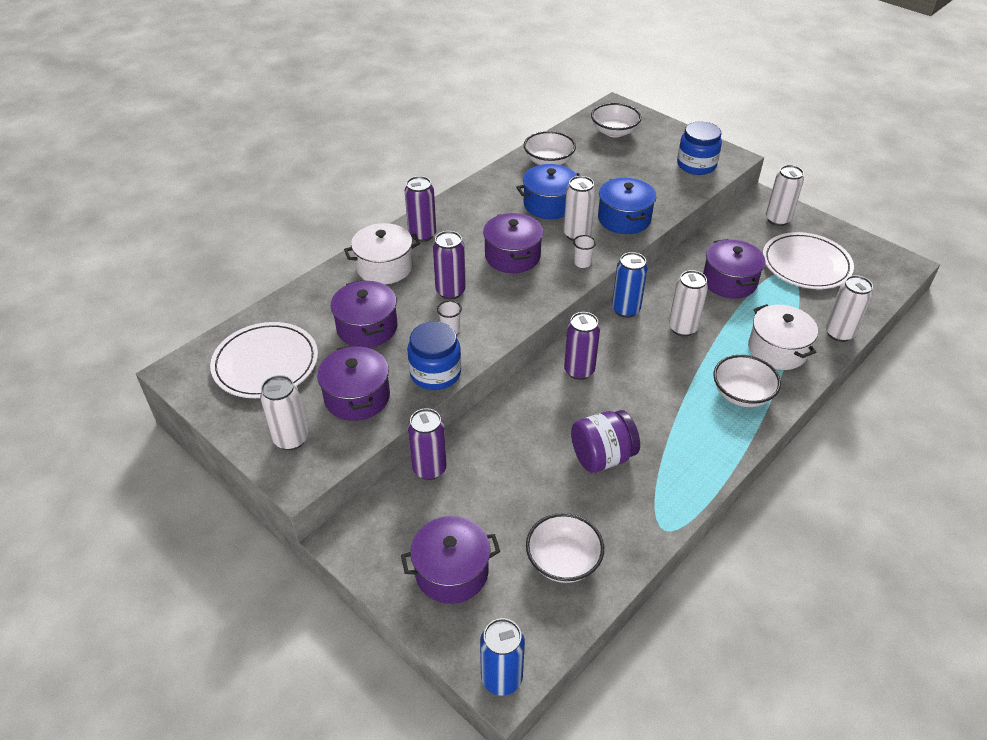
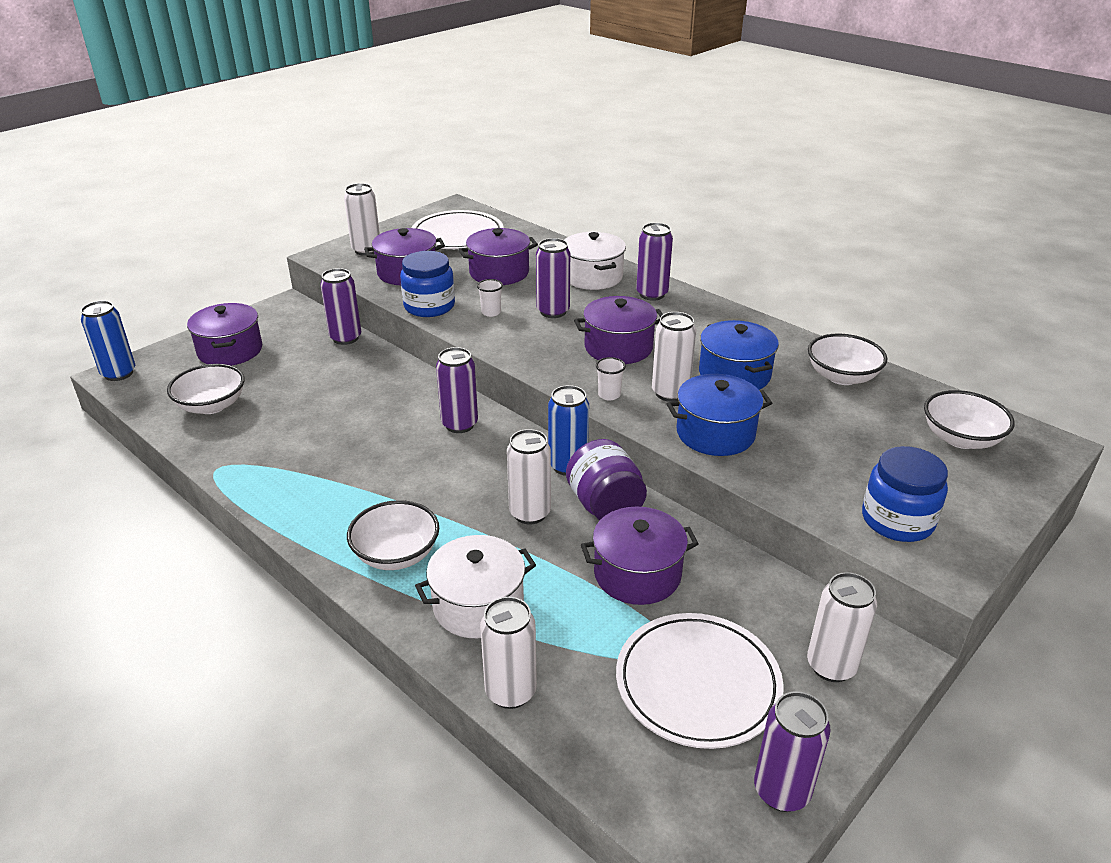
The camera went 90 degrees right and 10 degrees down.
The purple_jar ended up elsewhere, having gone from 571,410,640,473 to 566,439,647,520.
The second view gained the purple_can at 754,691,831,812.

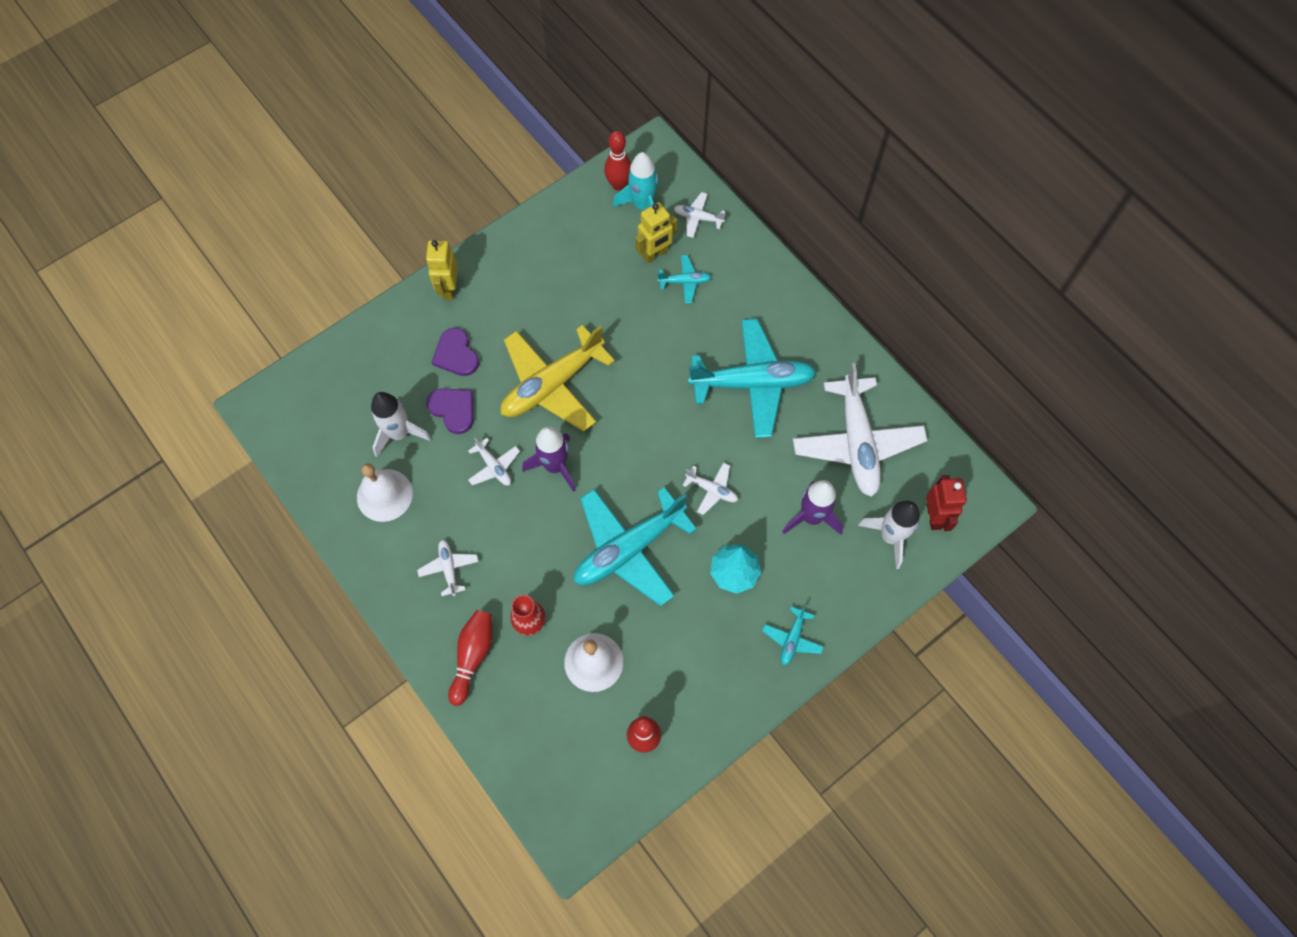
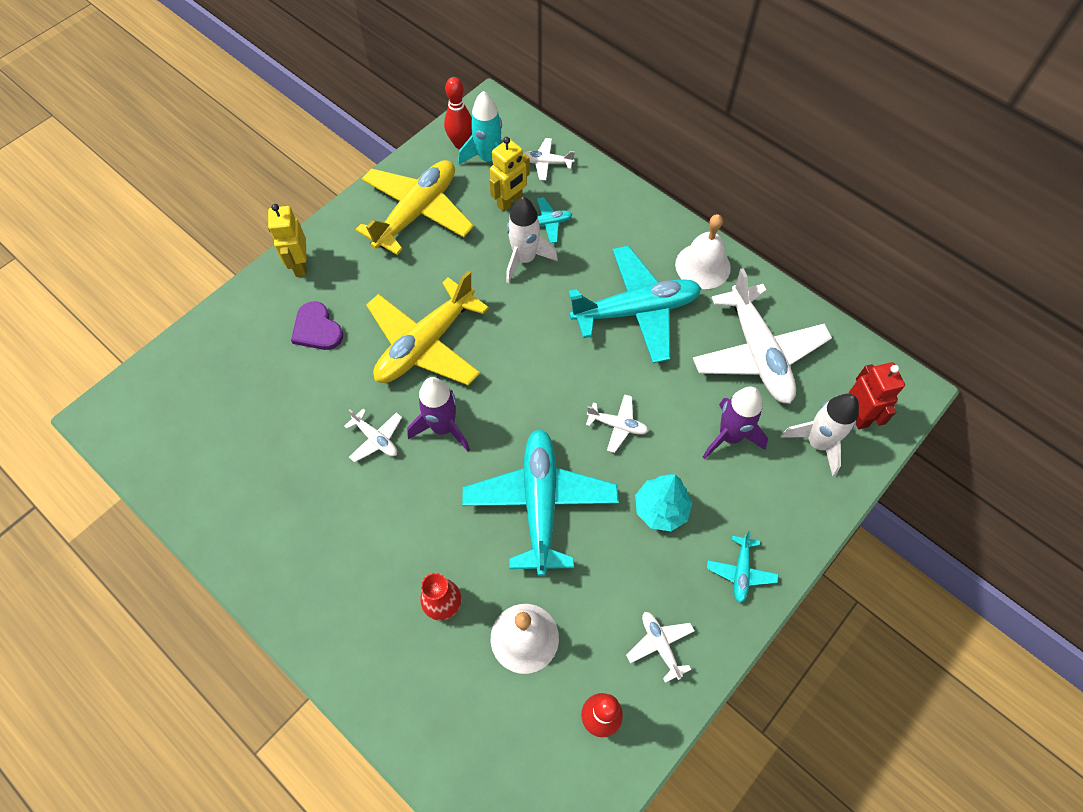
The camera went 10 degrees left and 5 degrees down.
The snow-white_hand_bell ended up elsewhere, having gone from 357,464,413,522 to 675,214,731,289.
The snow-white_rocket ended up elsewhere, having gone from 371,392,432,457 to 506,197,558,283.
The snow-white_aeroplane ended up elsewhere, having gone from 417,540,479,596 to 626,612,695,683.
The second view lost the purple_heart_shape at 426,388,474,434.
The second view lost the crimson_skittle at 448,610,492,706.
The turquoise_aeroplane at 574,487,697,606 ended up facing another way, 135 degrees clockwise from before.
The second view gained the bright_yellow_aeroplane at 356,160,474,255.

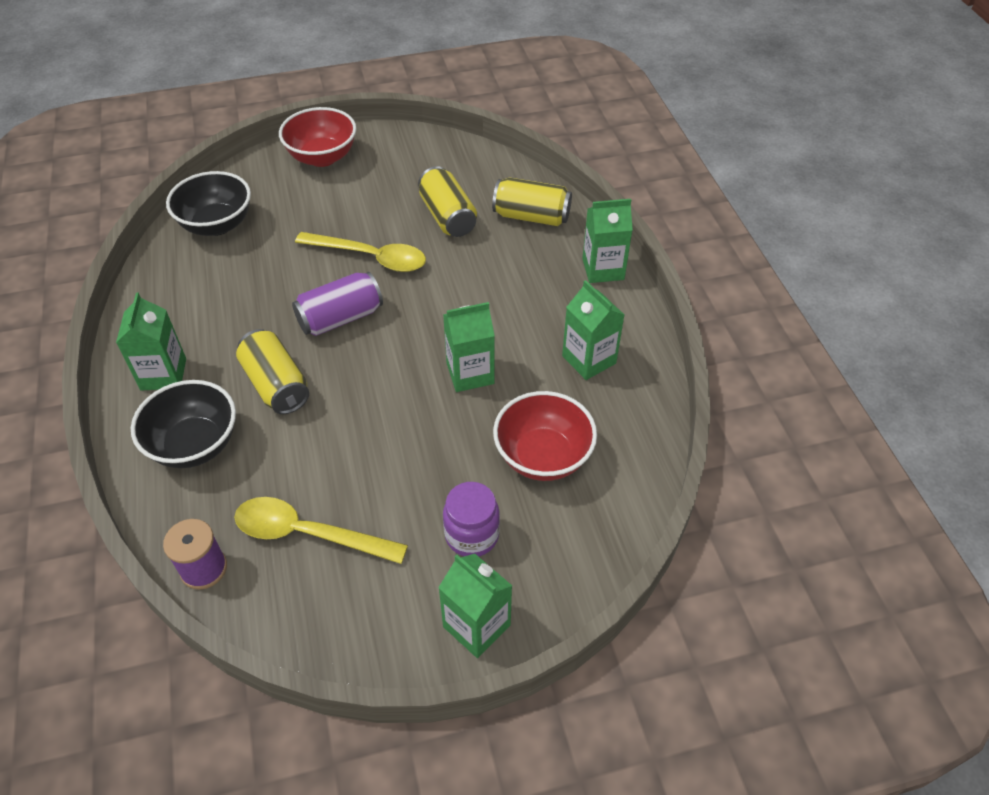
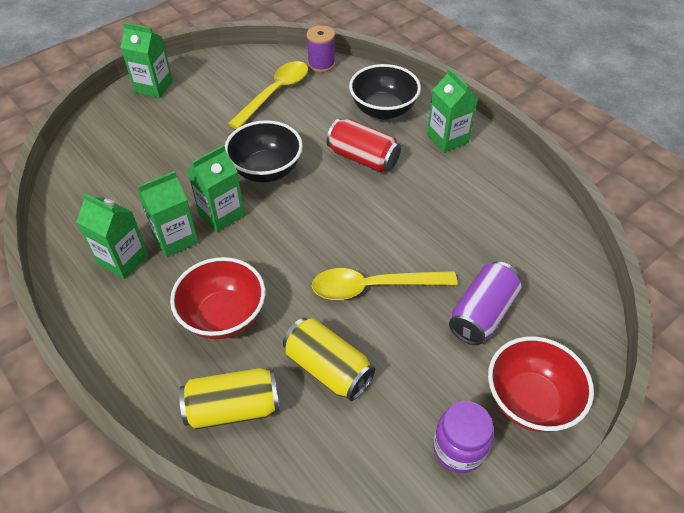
The camera went 155 degrees right and 0 degrees up.
The black_bowl ended up elsewhere, having gone from 166,171,251,236 to 225,120,303,182.
The bright_yellow_teaspoon at 234,497,408,564 ended up facing another way, 45 degrees counterclockwise from before.
What was the bright_yellow_can at 236,329,309,414 turned into the crimson_can at 327,118,401,172.
The purple_can ended up elsewhere, having gone from 292,272,383,336 to 449,262,521,345.
The purple_jar ended up elsewhere, having gone from 443,482,500,557 to 433,401,493,473.
The crimson_bowl ended up elsewhere, having gone from 493,391,597,481 to 170,257,265,339.
The emerald_juice_carton ended up elsewhere, having gone from 582,199,633,283 to 137,171,199,257.

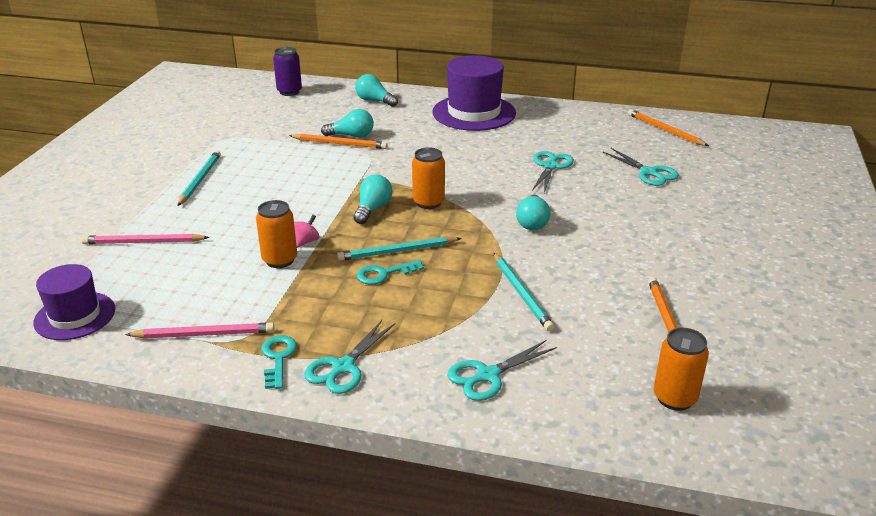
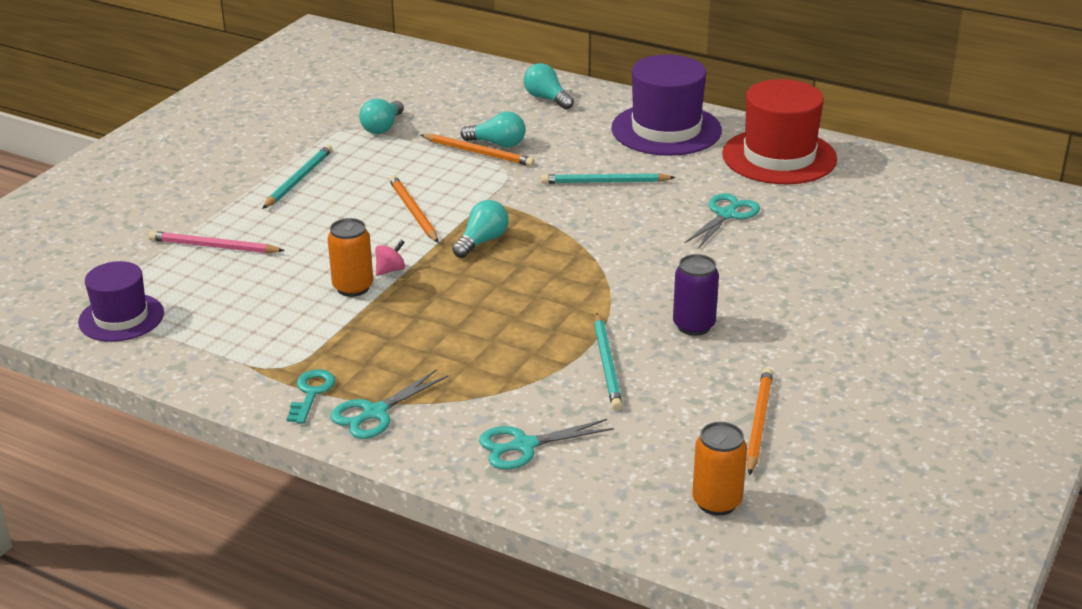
The camera went 15 degrees right and 0 degrees up.
The second view lost the rose-pink_pencil at 125,323,274,339.
The purple_can ended up elsewhere, having gone from 273,47,302,96 to 673,254,719,336.
The turquoise_pencil ended up elsewhere, having gone from 337,237,462,261 to 541,173,676,184.
The second view lost the turquoise_door_key at 356,260,424,285.
The second view lost the bright_orange_can at 412,147,445,209.
The turquoise_light_bulb ended up elsewhere, having gone from 516,195,550,230 to 359,99,404,134.
The second view lost the turquoise_shears at 603,148,679,186.
The bright_orange_pencil ended up elsewhere, having gone from 628,109,709,146 to 389,175,439,243.
The second view gained the crimson_tall_hat at 722,79,837,184.

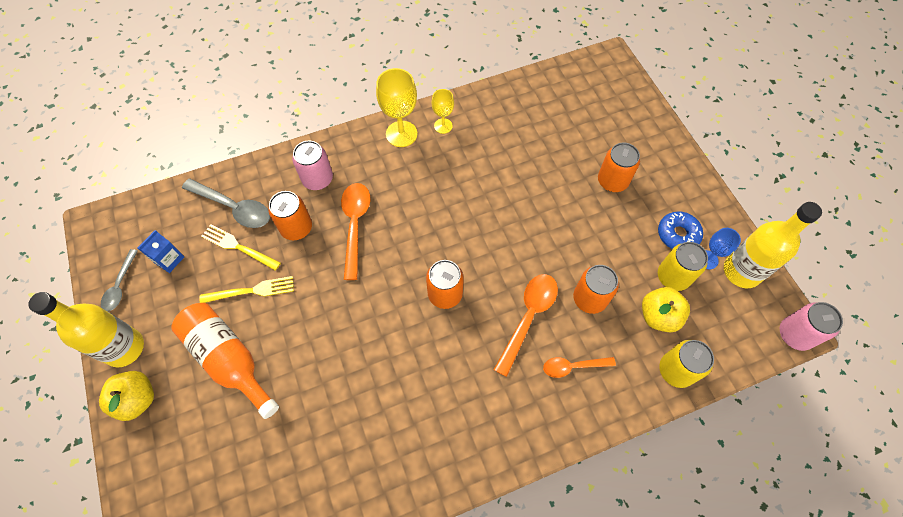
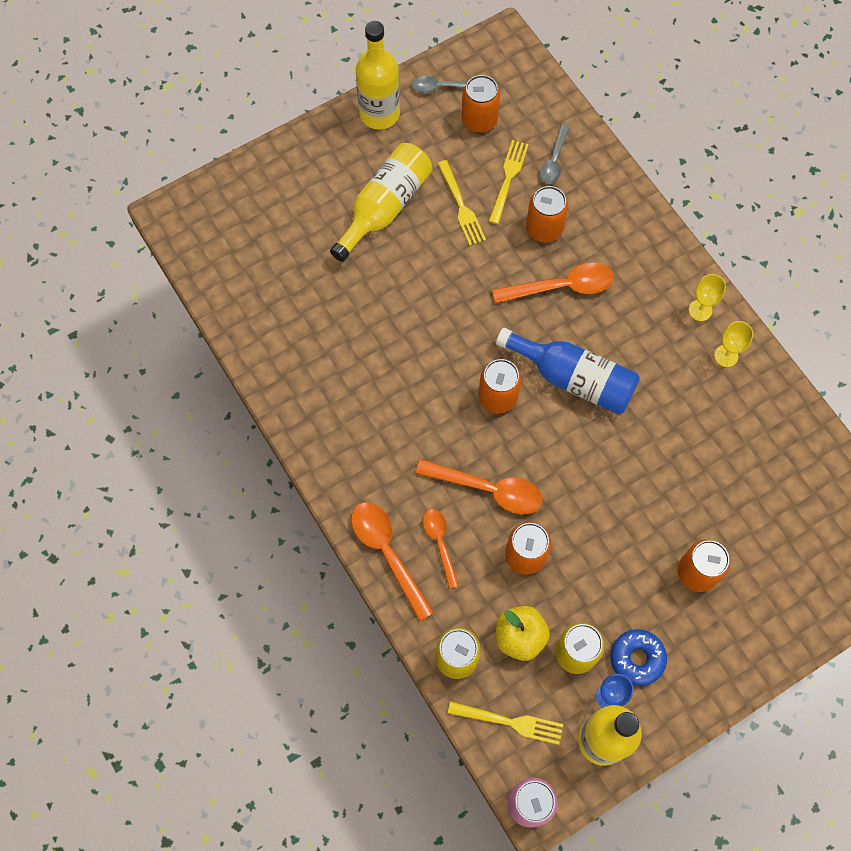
The camera went 80 degrees right and 5 degrees up.
The second view lost the bright_yellow_apple at 99,371,154,421.
Where the cobalt_juice_carton stood at 138,230,184,273, the bright_orange_can came to stand at 461,75,500,133.
What was the bright_orange_drink_bottle at 171,303,279,419 turned into the bright_yellow_drink_bottle at 330,143,432,262.
The size of the grey_teaspoon at 182,179,270,228 changed by a factor of 0.62.
The second view lost the rose-pink_can at 292,141,333,190.
The size of the bright_yellow_wine_glass at 376,68,417,147 changed by a factor of 0.59.
The second view gained the bright_orange_teaspoon at 351,502,434,621.
The second view gained the bright_yellow_table_fork at 448,701,563,745.
The second view gained the cobalt_drink_bottle at 496,328,640,415.

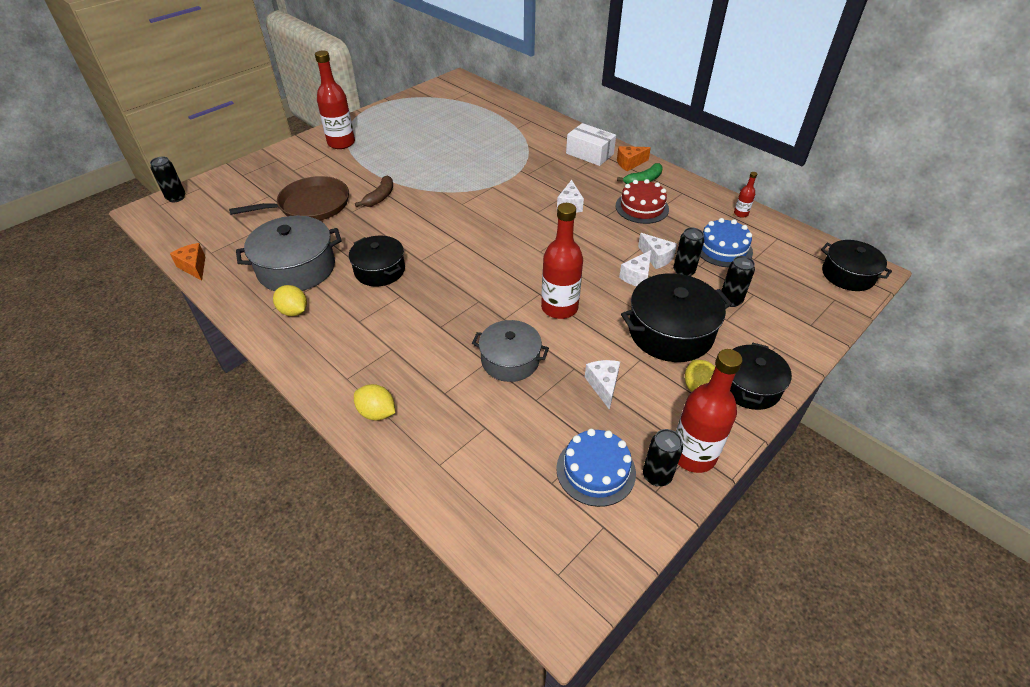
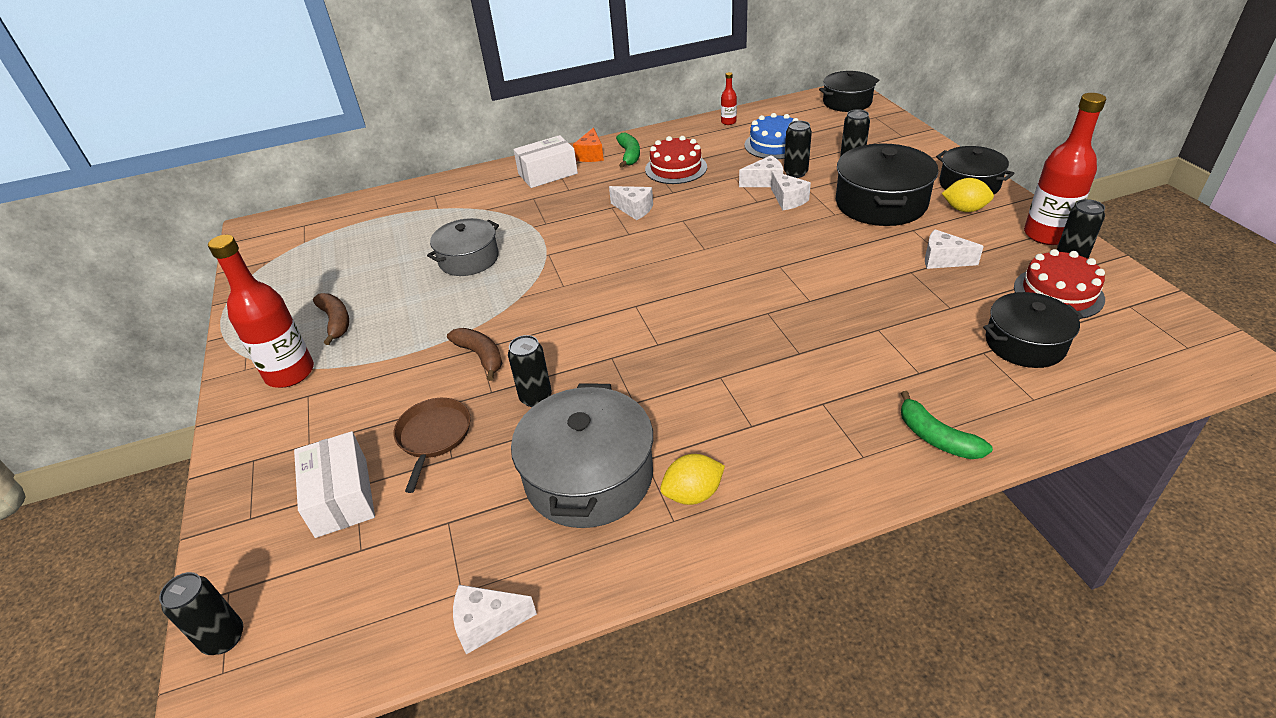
The camera went 60 degrees left and 5 degrees down.
What was the bright_orange_cheese at 170,243,205,281 turned into the snow-white_cheese at 453,585,537,654.
The size of the russet_skillet at 229,176,349,220 changed by a factor of 0.62.
The black_pot ended up elsewhere, having gone from 349,236,405,286 to 983,292,1083,368.
Where the bright_yellow_citrus_fruit stood at 354,384,395,420, the emerald_banana came to stand at 901,391,993,459.
The grey_pot ended up elsewhere, having gone from 472,320,549,382 to 427,218,499,276.
The second view lost the crimson_drink_bottle at 541,203,583,319.
What was the cobalt_gateau at 556,429,636,507 turned into the crimson_gateau at 1014,249,1105,319.
The second view gained the snow-white_parcel at 294,431,375,538.
The second view gained the russet_banana at 313,293,349,345.
The second view gained the black_can at 508,335,552,407.

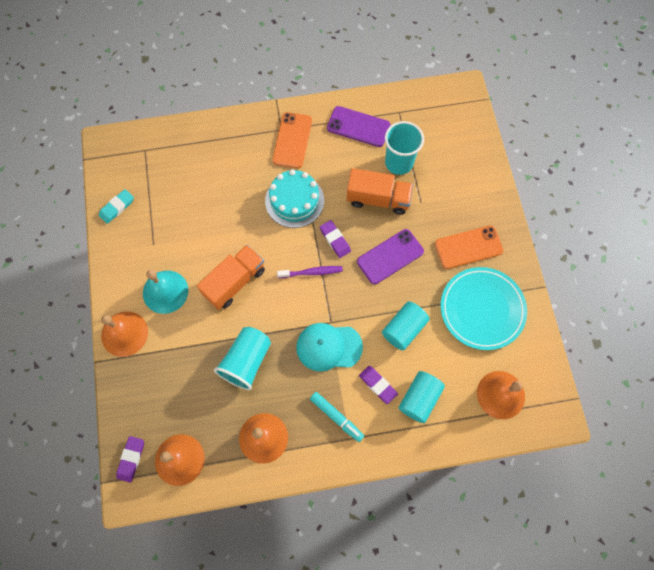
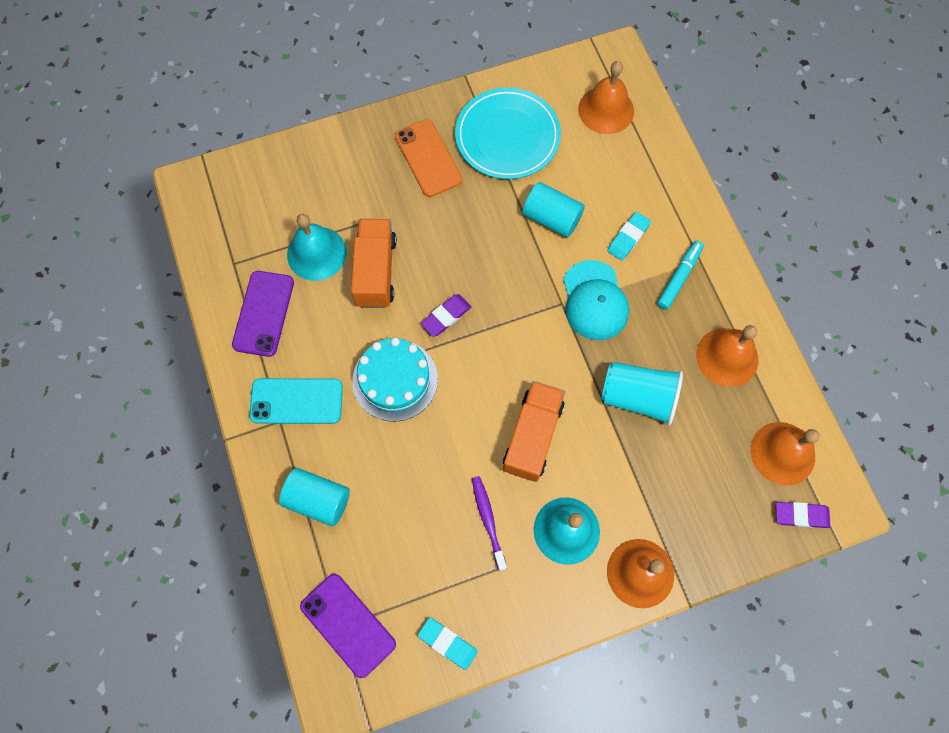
The camera went 100 degrees left and 0 degrees up.
The bright_orange_lorry at 197,245,265,310 ended up facing another way, 75 degrees clockwise from before.
What was the bright_orange_mobile_phone at 272,112,312,168 turned into the turquoise_mobile_phone at 249,378,343,424.
The purple_dental_brush ended up elsewhere, having gone from 277,266,343,278 to 472,476,507,571.
The purple_mobile_phone ended up elsewhere, having gone from 357,229,424,284 to 300,574,396,678.
What was the purple_eraser at 359,366,398,404 turned into the turquoise_eraser at 607,212,651,261.
Where the turquoise_tumbler stood at 385,121,424,175, the turquoise_hand_bell came to stand at 287,214,346,281.
The turquoise_cylinder_shape ended up elsewhere, having gone from 399,371,445,423 to 279,468,350,526.

